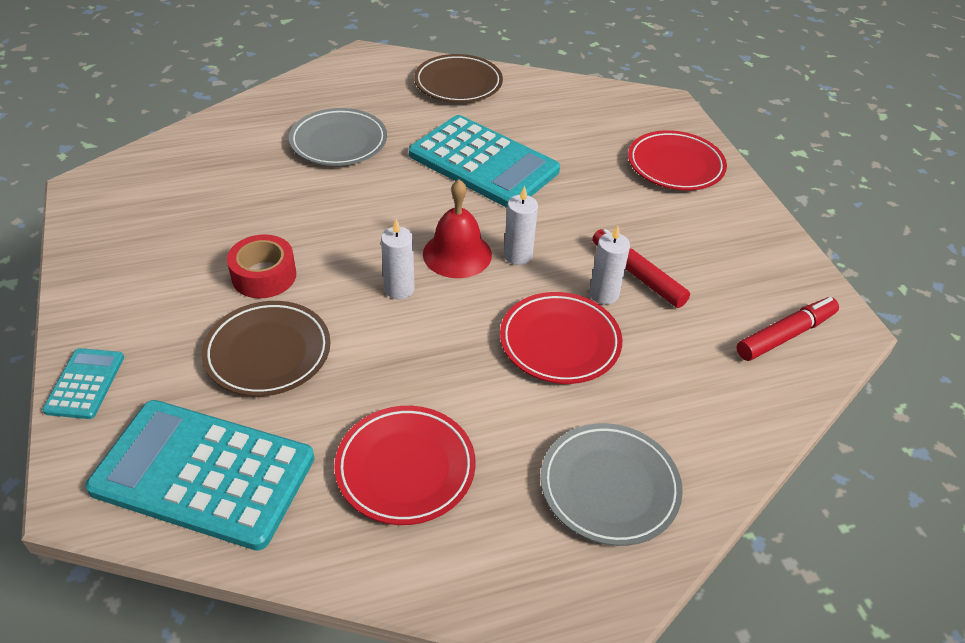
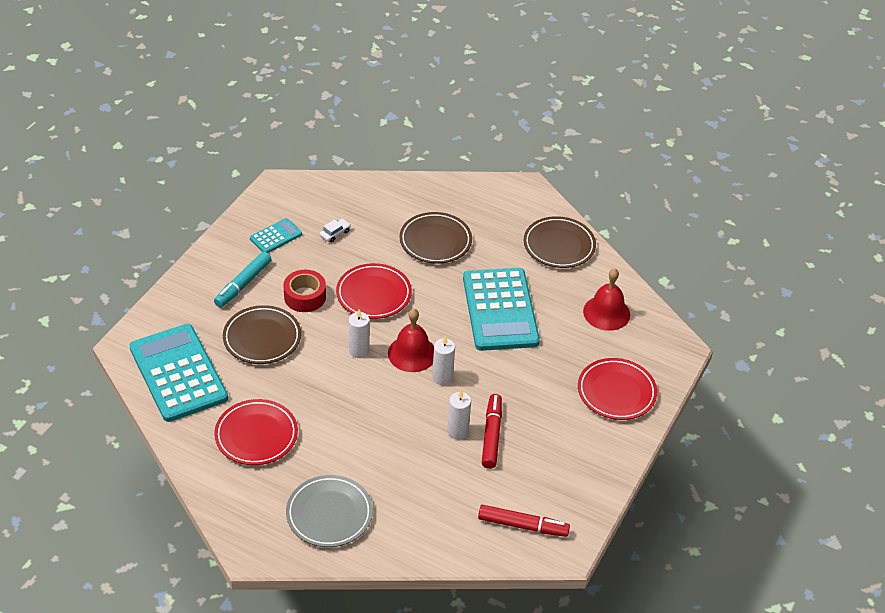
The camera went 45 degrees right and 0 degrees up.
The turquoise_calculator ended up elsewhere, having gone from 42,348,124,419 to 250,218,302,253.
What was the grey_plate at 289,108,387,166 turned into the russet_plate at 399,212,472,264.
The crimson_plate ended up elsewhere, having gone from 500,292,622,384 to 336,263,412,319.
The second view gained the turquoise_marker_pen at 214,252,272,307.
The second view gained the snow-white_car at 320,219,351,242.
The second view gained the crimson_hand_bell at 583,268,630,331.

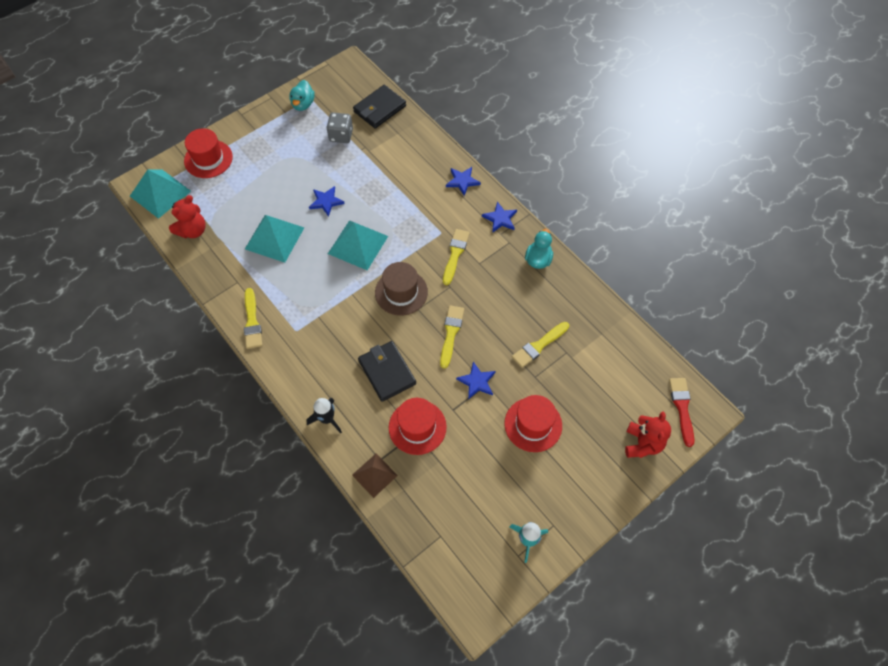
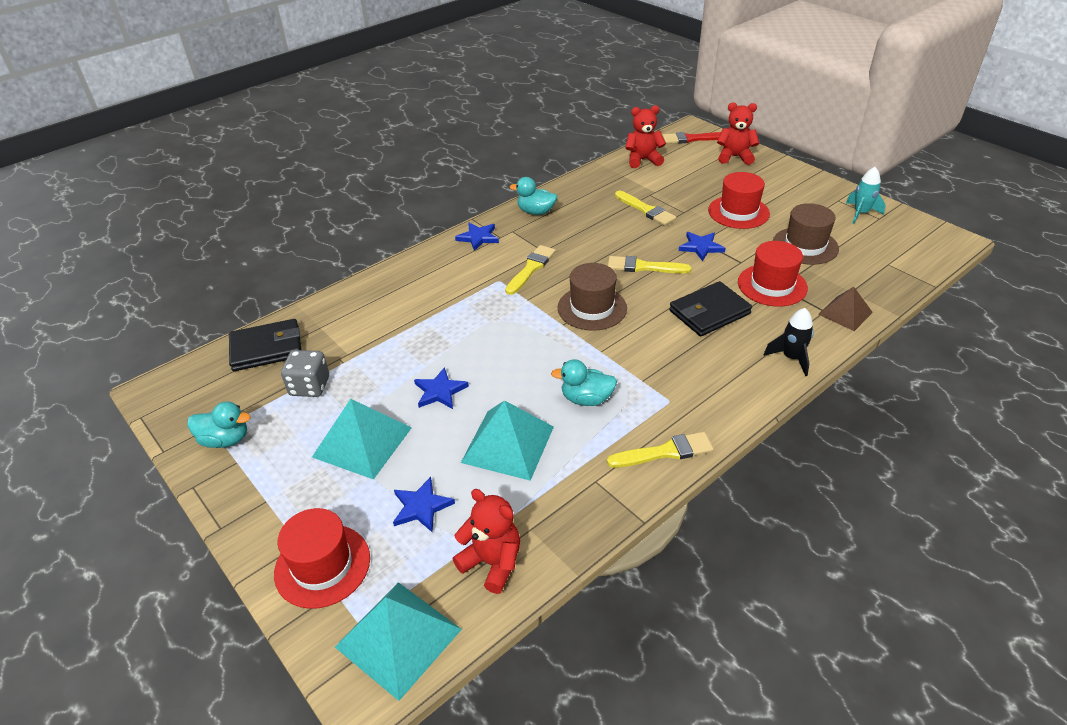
The camera went 90 degrees left and 20 degrees down.
The turquoise_pyramid_shape ended up elsewhere, having gone from 328,220,388,270 to 312,399,412,480.
The black_wallet at 353,85,406,129 ended up facing another way, 60 degrees counterclockwise from before.
The bright_yellow_paintbrush at 443,229,470,285 ended up facing another way, 105 degrees clockwise from before.
The cobalt_star ended up elsewhere, having gone from 446,167,481,196 to 393,477,455,532.
The second view gained the turquoise_duck at 551,359,617,406.
The second view gained the crimson_teddy at 625,105,666,168.
The second view gained the russet_tall_hat at 773,203,839,265.

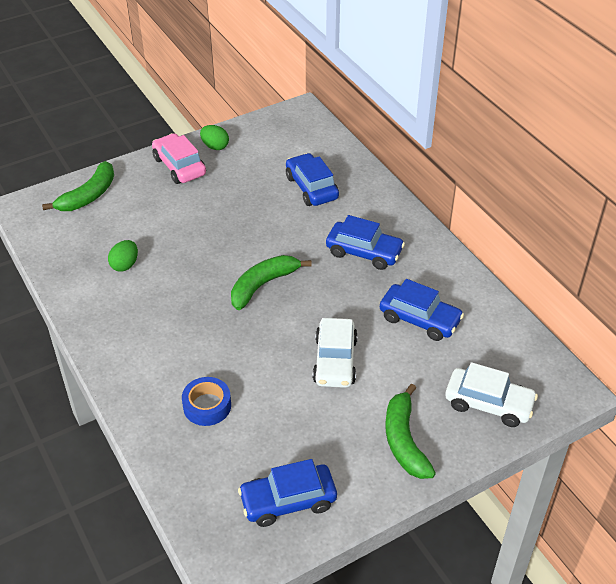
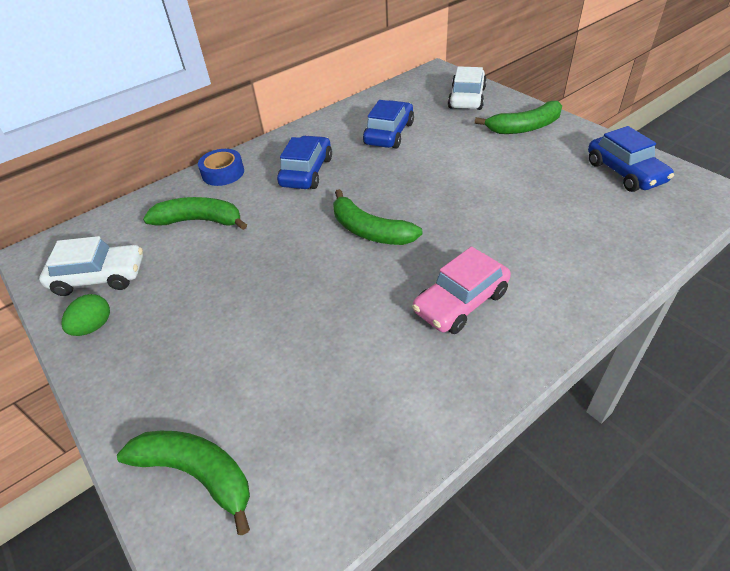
The camera went 95 degrees left and 0 degrees up.
The second view lost the emerald_egg at 108,240,138,272.
The rose-pink_car ended up elsewhere, having gone from 152,133,206,184 to 412,247,511,334.
The cobalt_tape ended up elsewhere, having gone from 182,377,231,426 to 198,149,244,186.
Where the cobalt_car stood at 286,153,339,206, the emerald_banana came to stand at 143,197,247,230.
The snow-white_car ended up elsewhere, having gone from 313,318,358,388 to 39,236,143,296.

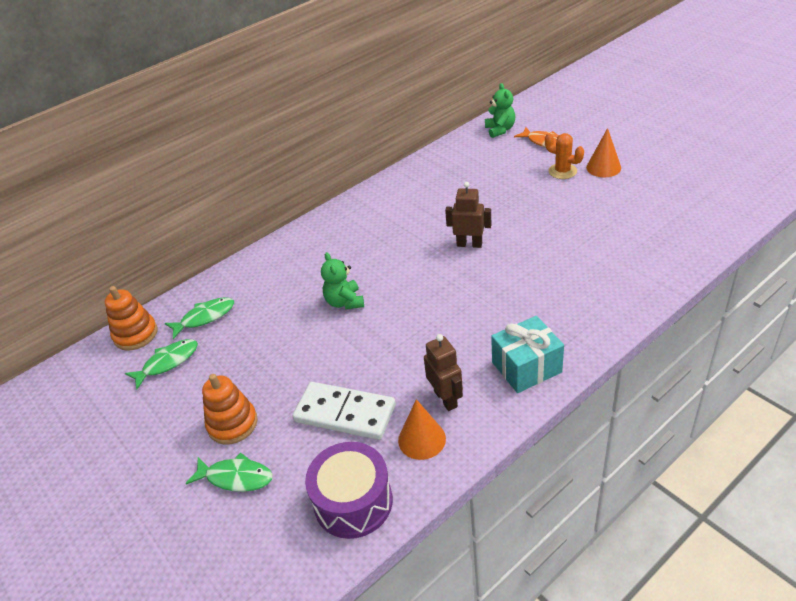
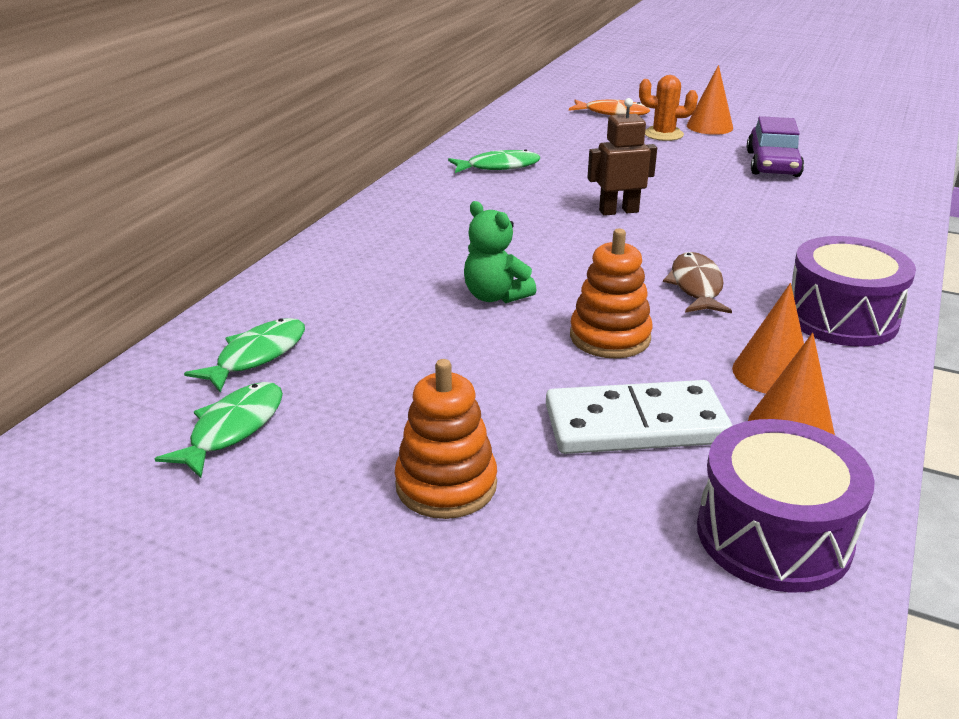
The camera went 30 degrees left and 10 degrees down.
The bright_orange_stacking_toy ended up elsewhere, having gone from 105,286,157,351 to 570,228,653,359.
The emerald_fish_figure ended up elsewhere, having gone from 185,453,273,492 to 448,149,540,173.
Where the russet_robot_figure stood at 424,334,463,411, the bright_orange_cone_shape came to stand at 732,283,804,394.
The second view lost the emerald_teddy at 485,83,515,138.
Where the turquoise_wrapped_gift stood at 491,316,564,393, the purple_toy_drum came to stand at 792,236,916,347.
The second view gained the russet_fish_figure at 663,252,732,313.
The second view gained the purple_car at 747,116,804,177.

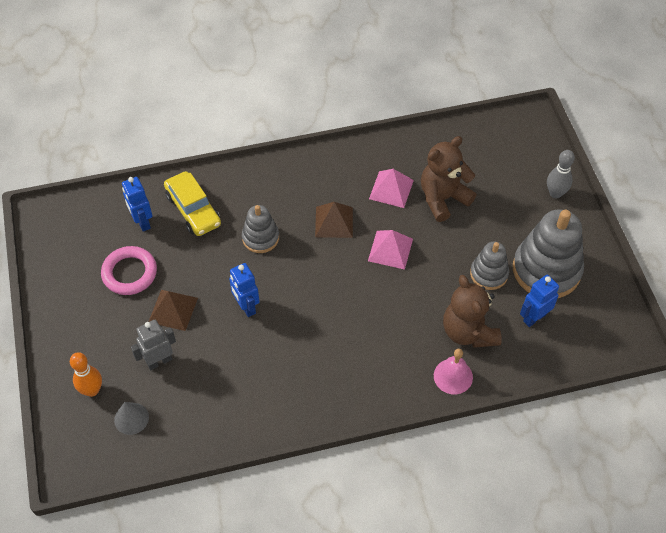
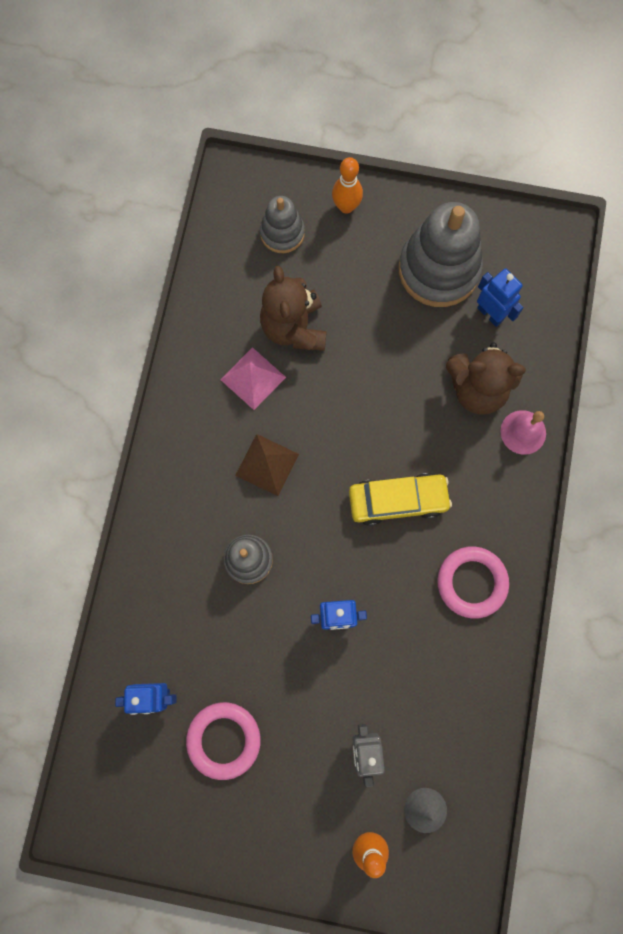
The camera went 65 degrees left and 20 degrees up.
The second view lost the russet_pyramid_shape at 148,290,198,331.
The bright_yellow_car ended up elsewhere, having gone from 164,171,221,236 to 349,473,452,526.
The second view lost the rose-pink_pyramid_shape at 368,230,413,270.
The grey_stacking_toy ended up elsewhere, having gone from 470,242,509,290 to 260,196,305,253.
The cobalt_robot_figure at 520,275,559,327 ended up facing another way, 150 degrees clockwise from before.
What was the grey_skittle at 547,150,575,199 turned into the bright_orange_skittle at 332,157,363,214.
The second view gained the rose-pink_ring at 437,546,509,619.

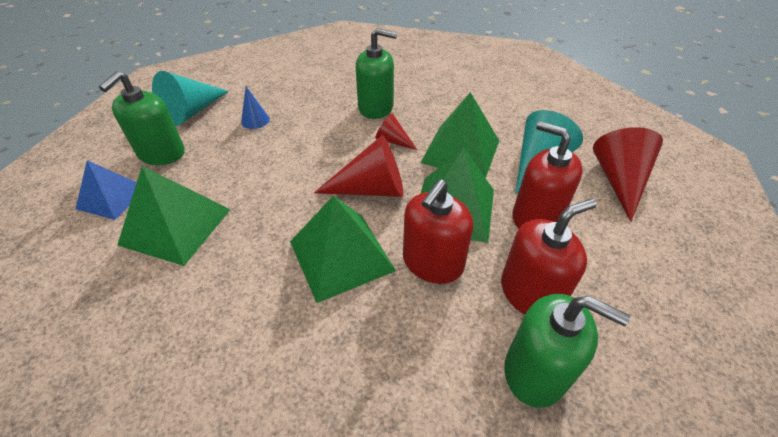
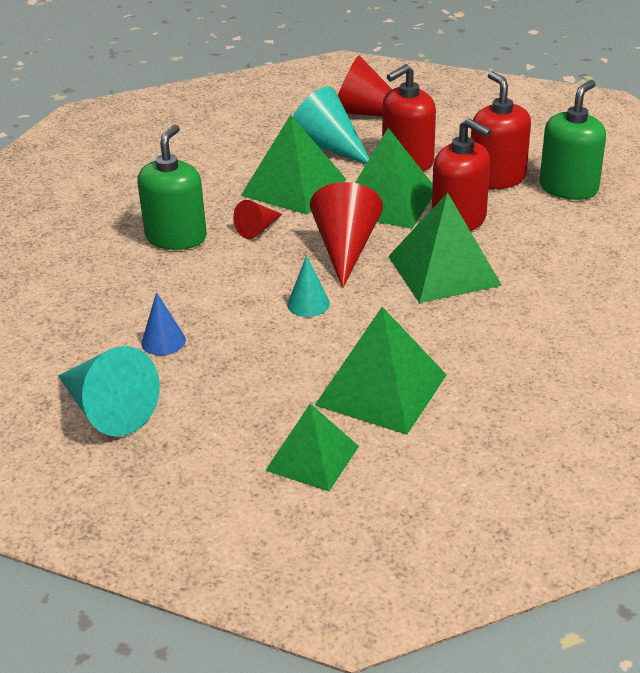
The camera went 80 degrees left and 10 degrees down.
What was the cobalt_pyramid_shape at 76,160,137,220 turned into the emerald_pyramid_shape at 265,403,359,491.
The second view lost the emerald_soap_pump at 99,71,185,165.
The second view gained the turquoise_cone_shape at 287,256,330,317.

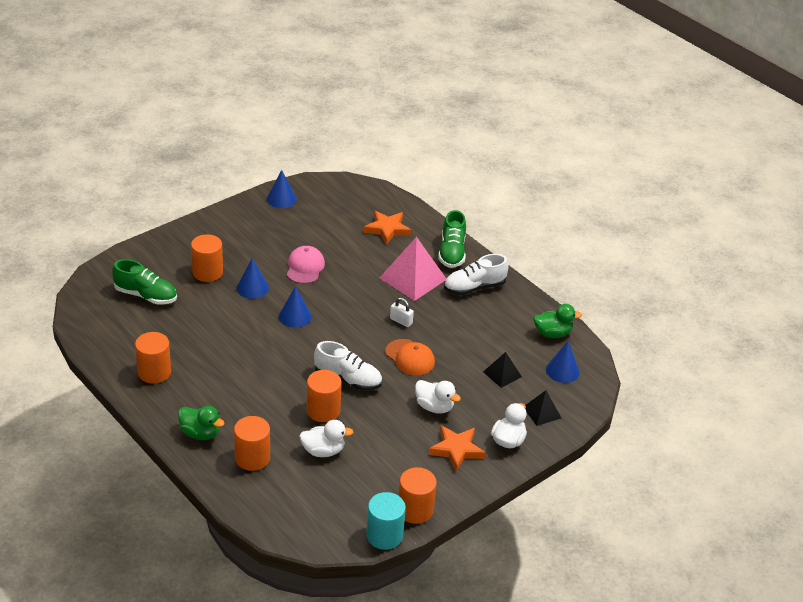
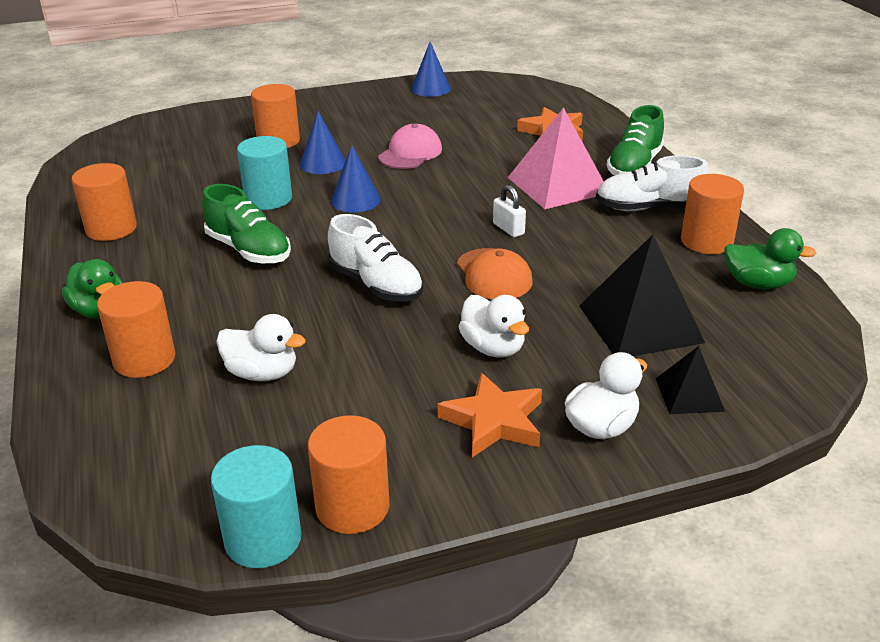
The camera went 25 degrees right and 5 degrees down.
The emerald_shoe ended up elsewhere, having gone from 112,259,177,305 to 202,184,291,264.
The bright_orange_cylinder_shape ended up elsewhere, having gone from 307,370,342,422 to 681,174,744,254.
The size of the black_pyramid_shape at 483,352,522,388 changed by a factor of 1.87.
The second view lost the cobalt_cone_shape at 546,341,579,383.
The second view gained the turquoise_cylinder_shape at 237,136,292,210.

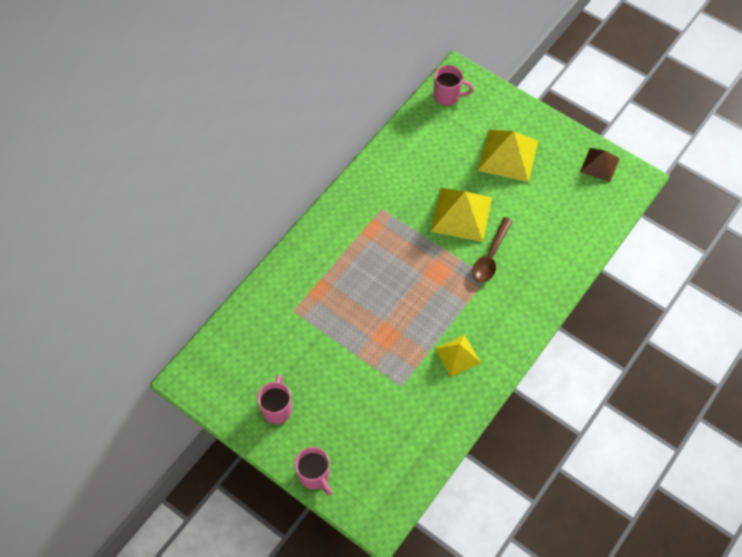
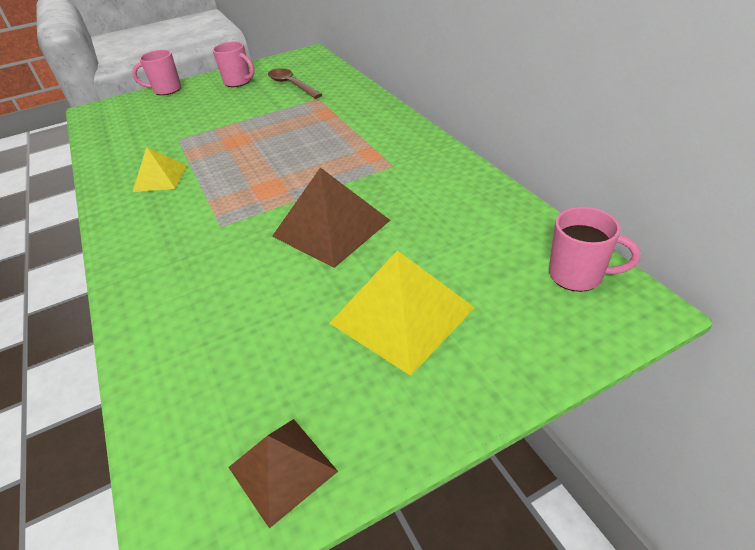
The camera went 120 degrees right and 20 degrees down.
What was the bright_yellow_pyramid_shape at 430,188,492,242 turned into the russet_pyramid_shape at 272,167,390,268.
The rose-pink_coffee_mug at 434,65,474,106 ended up facing another way, 105 degrees counterclockwise from before.
The russet_teaspoon ended up elsewhere, having gone from 472,217,513,283 to 268,68,323,99.

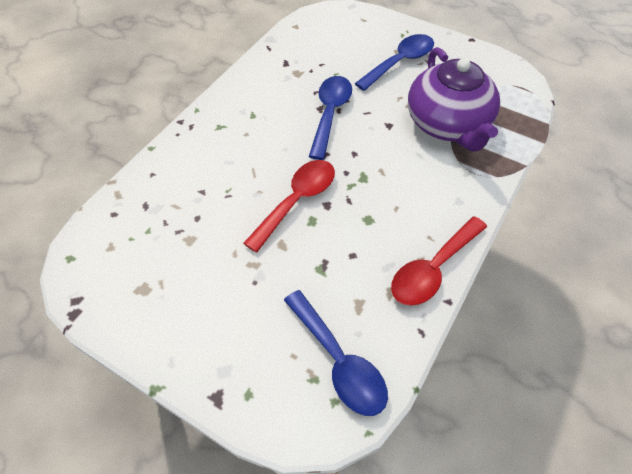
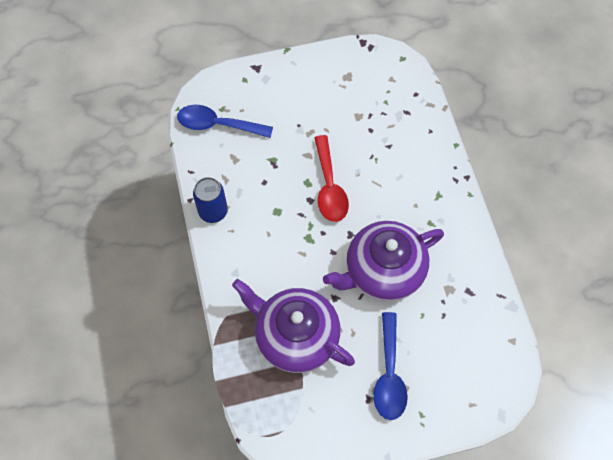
The camera went 135 degrees right and 10 degrees up.
Where the cobalt_teaspoon stood at 309,76,352,160, the purple_tea_pot came to stand at 323,221,444,301.
Where the crimson_teaspoon stood at 391,216,487,306, the cobalt_can came to stand at 193,177,228,223.

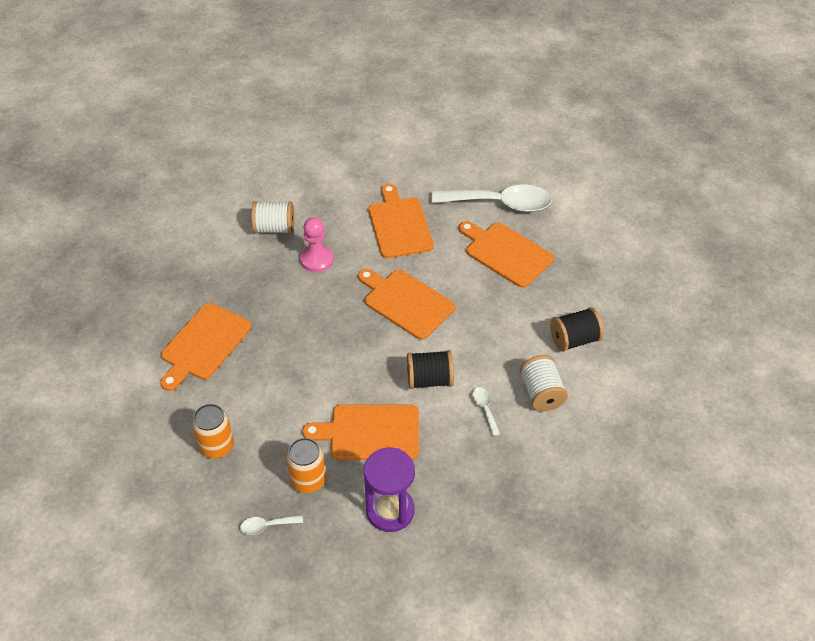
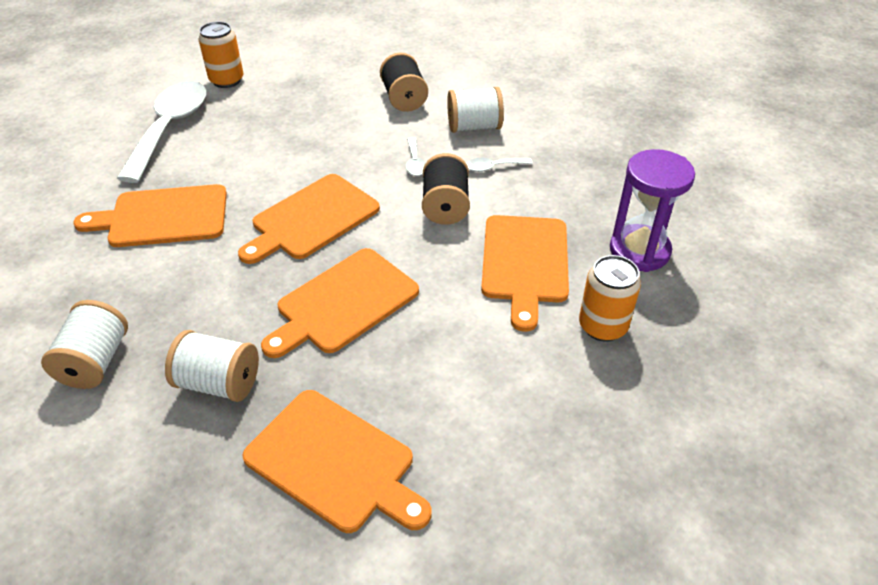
The camera went 85 degrees left and 5 degrees down.
The bright_orange_can ended up elsewhere, having gone from 192,404,234,459 to 199,22,244,88.
The snow-white_teaspoon ended up elsewhere, having gone from 240,515,303,535 to 406,137,426,176.
The second view lost the rose-pink_game_pawn at 300,217,334,272.
The bright_orange_bread_board ended up elsewhere, having gone from 459,221,554,288 to 261,248,419,358.
The second view gained the snow-white_reel_of_thread at 165,330,259,402.

